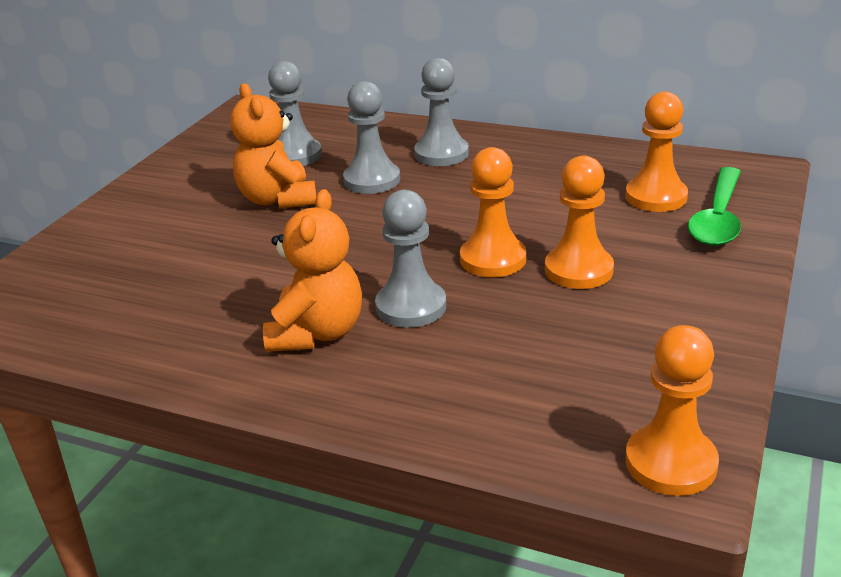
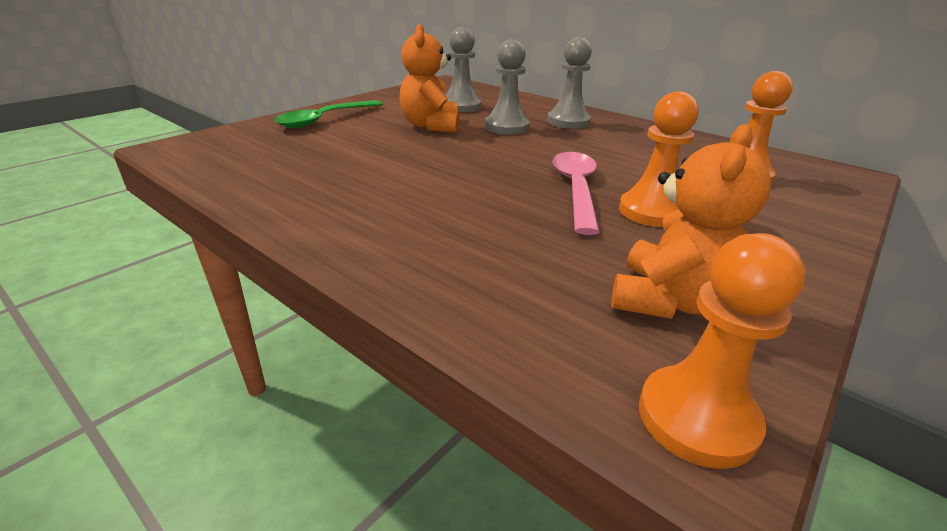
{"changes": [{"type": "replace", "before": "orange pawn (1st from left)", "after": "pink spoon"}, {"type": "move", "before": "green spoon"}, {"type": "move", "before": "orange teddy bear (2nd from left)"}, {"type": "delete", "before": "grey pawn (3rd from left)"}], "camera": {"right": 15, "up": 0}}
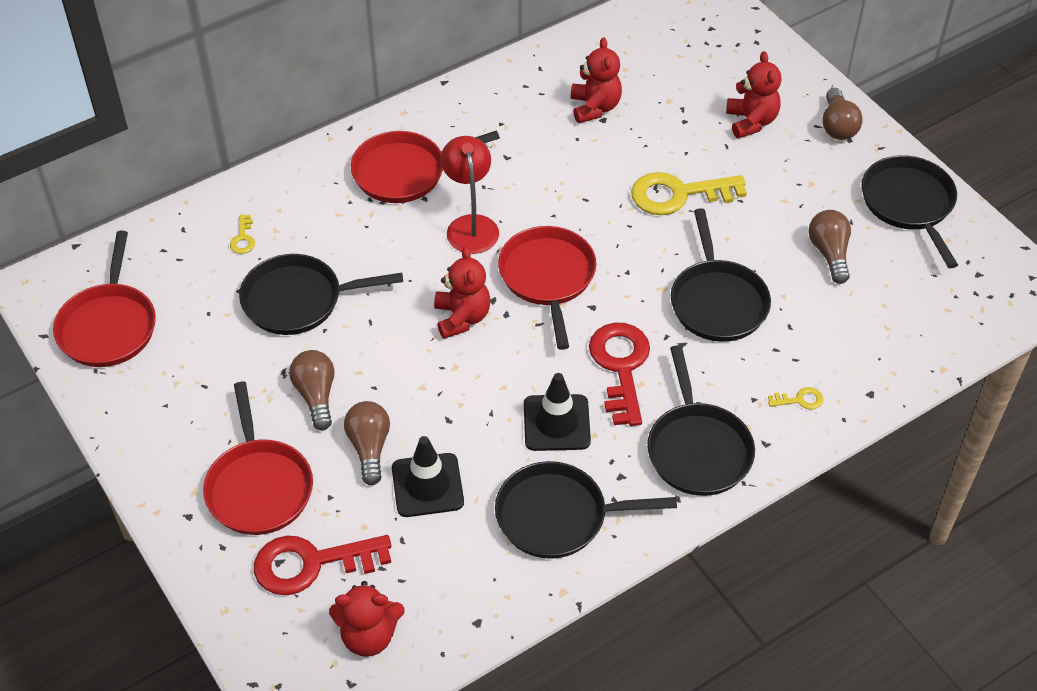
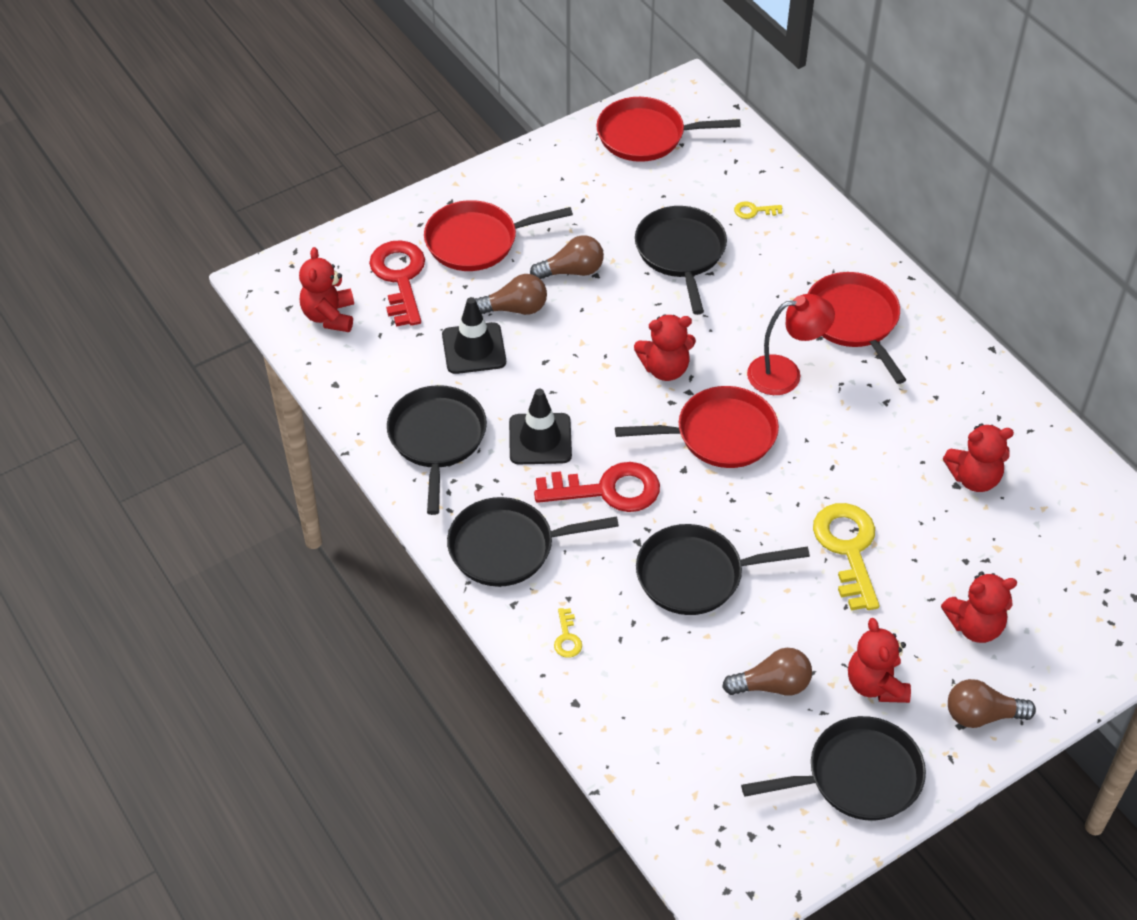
{"changes": [{"type": "insert", "after": "red teddy bear (3rd from left)"}], "camera": {"right": 90, "up": 0}}
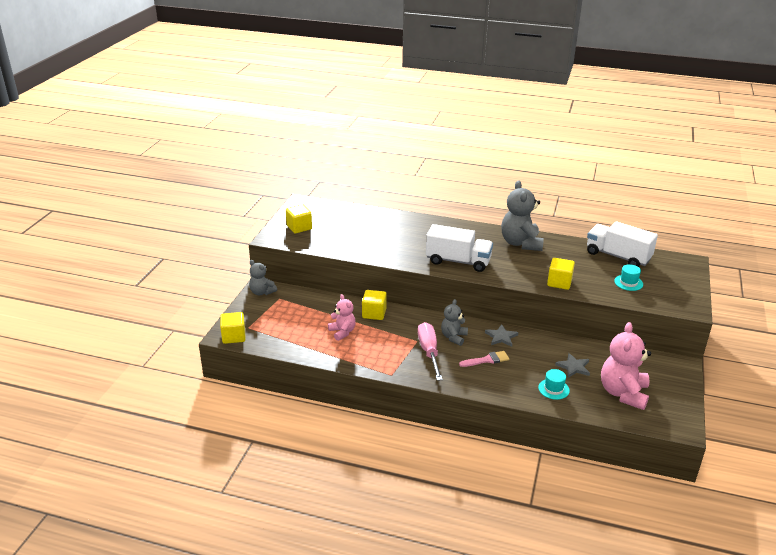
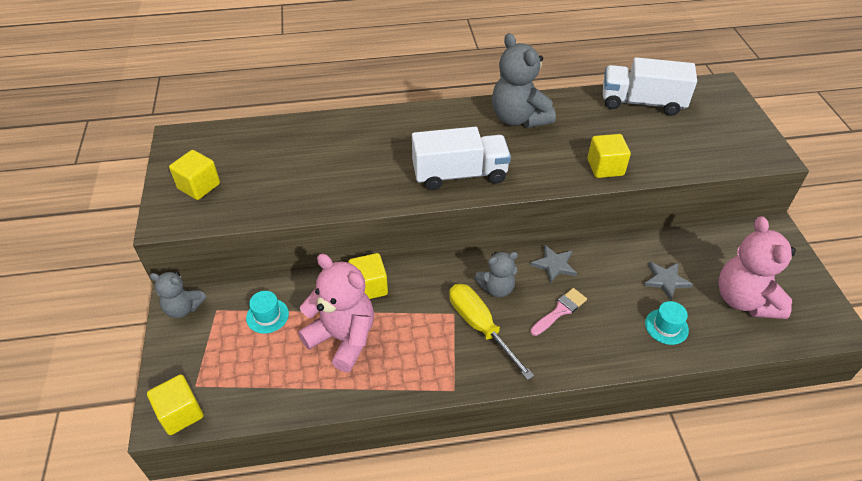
{"changes": [{"type": "move", "before": "turquoise hat (2nd from left in the first image)", "after": "turquoise hat (1st from left)"}, {"type": "resize", "before": "pink teddy bear (1st from left)", "scale": 1.72}, {"type": "rotate", "before": "grey teddy bear (2nd from left)", "turn": -105}, {"type": "recolor", "before": "pink screwdriver", "after": "yellow screwdriver"}], "camera": {"right": -25, "up": 15}}
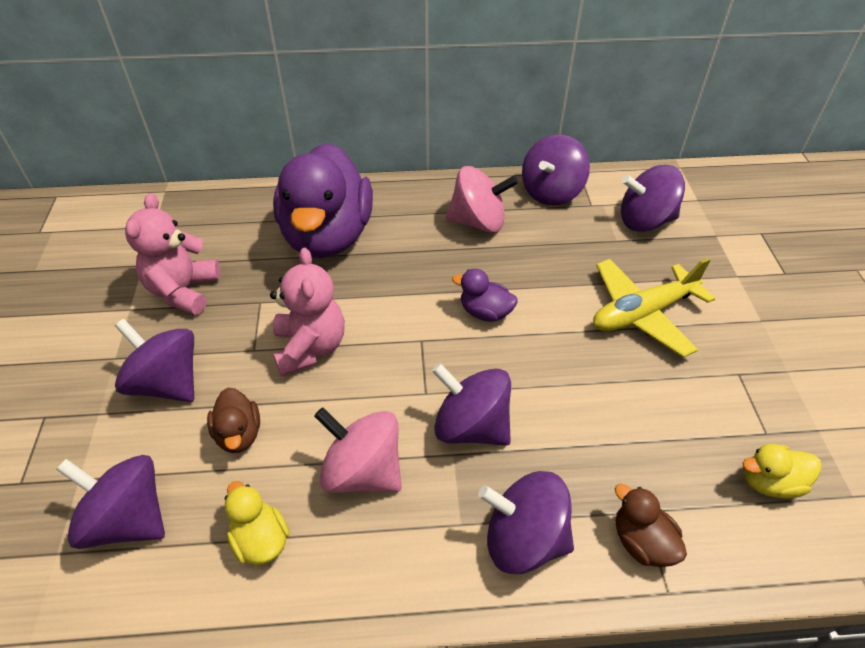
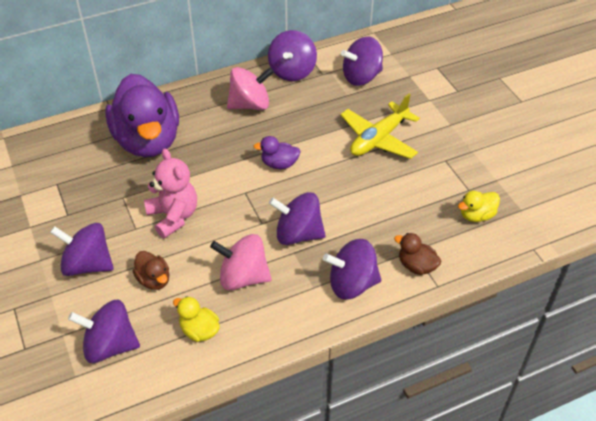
{"changes": [{"type": "delete", "before": "pink teddy bear (1st from left)"}], "camera": {"right": -20, "up": 0}}
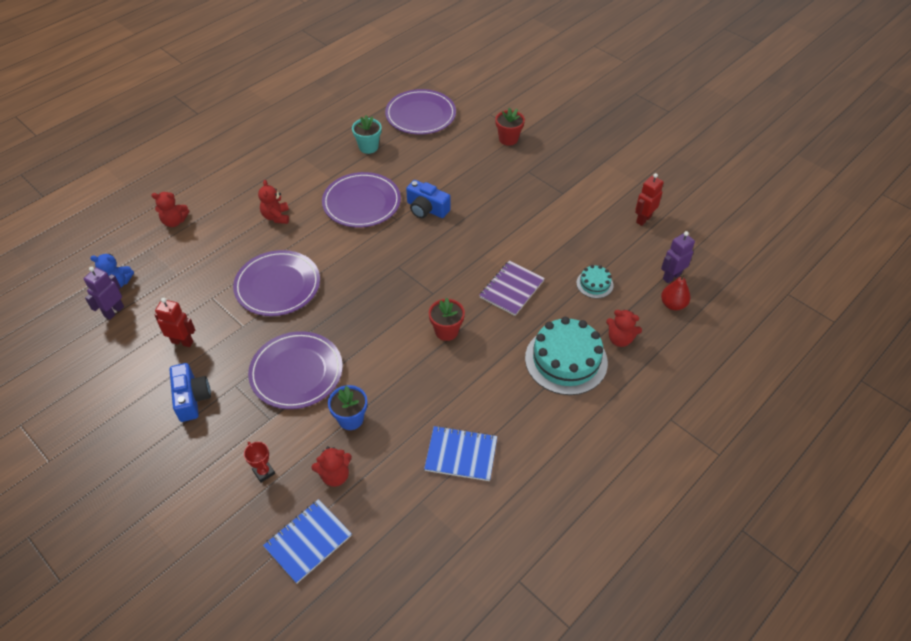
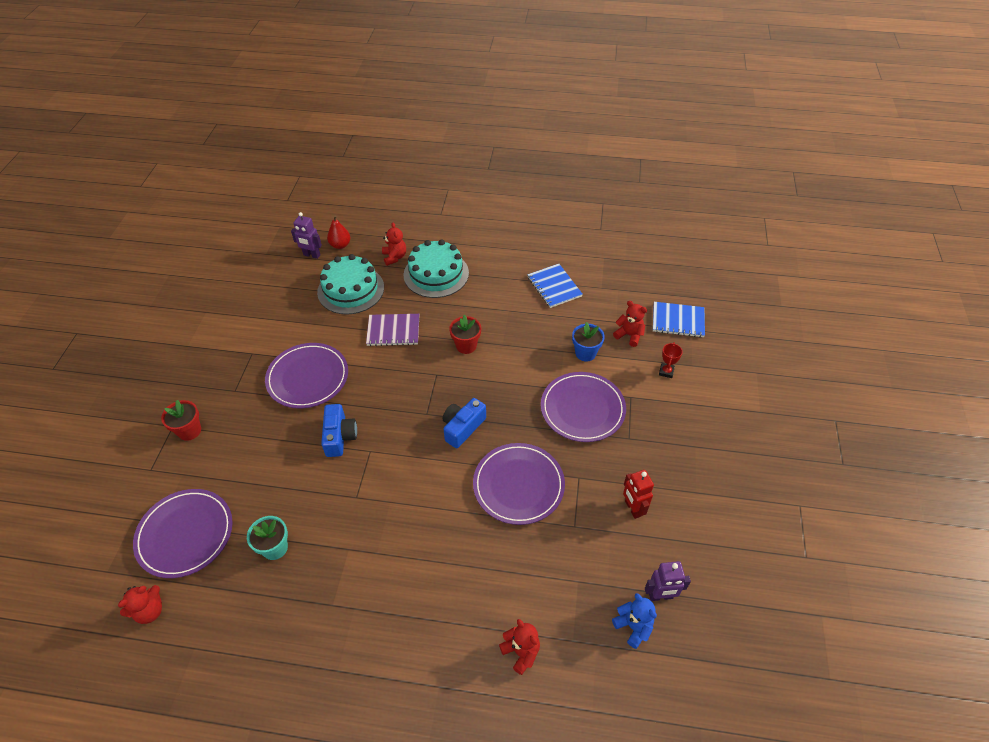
{"changes": [{"type": "move", "before": "purple plate (3rd from left in the first image)", "after": "purple plate (2nd from left)"}, {"type": "delete", "before": "red robot (2nd from left)"}, {"type": "move", "before": "red teddy bear (2nd from left in the first image)", "after": "red teddy bear (1st from left)"}, {"type": "resize", "before": "turquoise cake (2nd from left in the first image)", "scale": 2.08}, {"type": "move", "before": "blue camera (1st from left in the first image)", "after": "blue camera (2nd from left)"}], "camera": {"right": -125, "up": 0}}
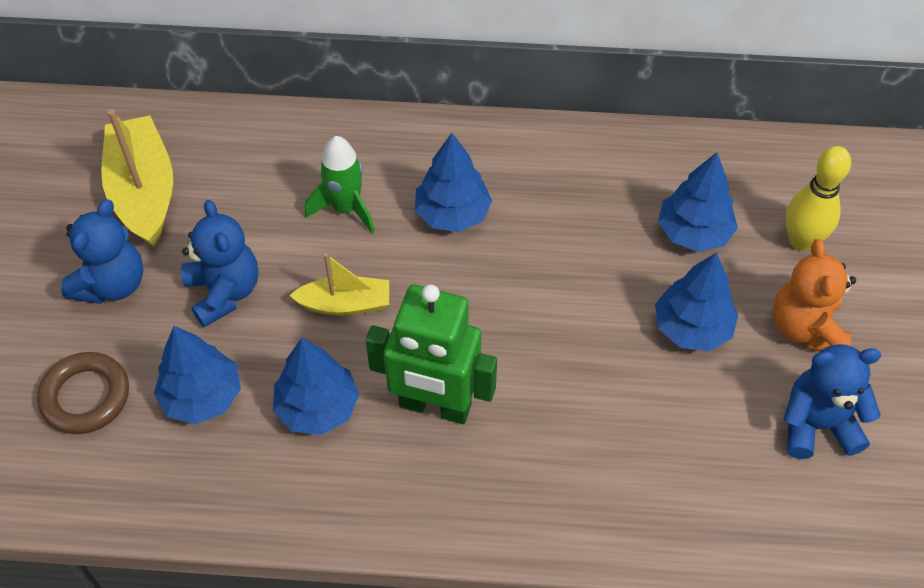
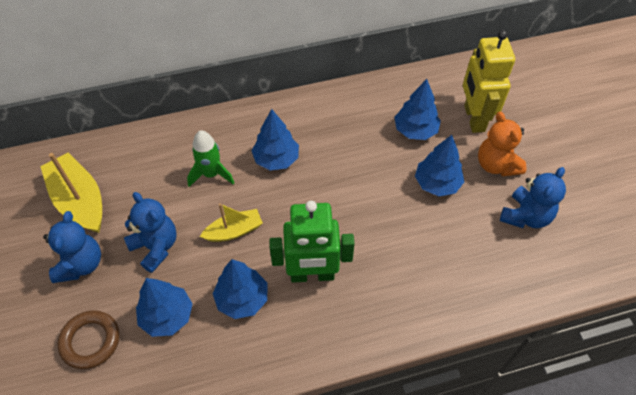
{"changes": [{"type": "replace", "before": "yellow bowling pin", "after": "yellow robot"}, {"type": "rotate", "before": "blue teddy bear (3rd from left)", "turn": 150}], "camera": {"right": -20, "up": 0}}
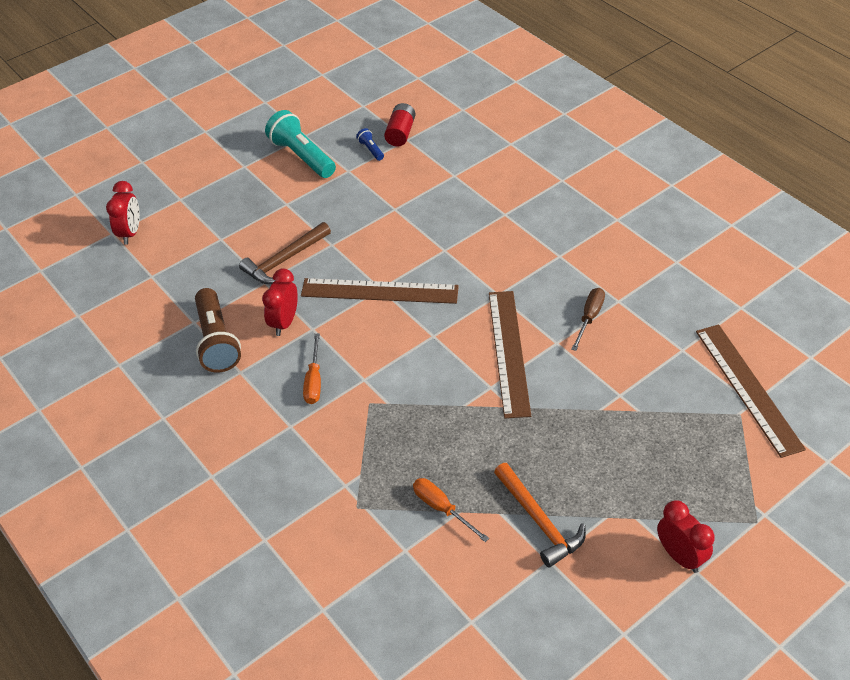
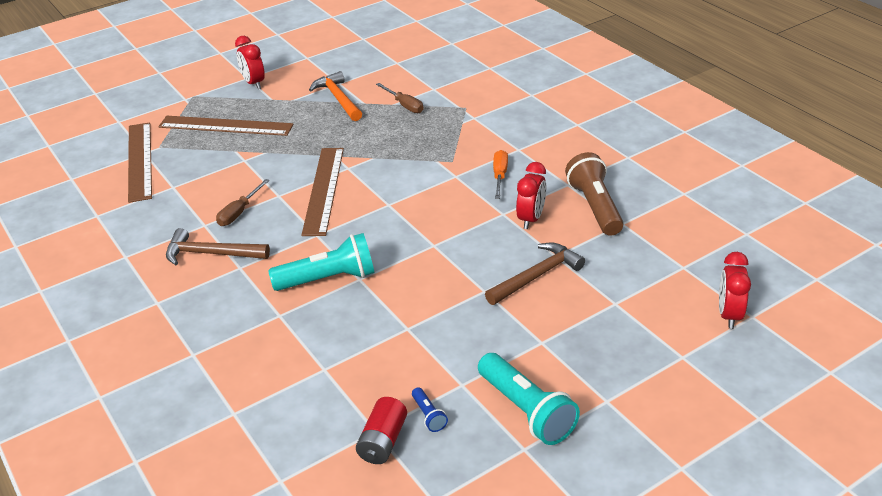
{"changes": [{"type": "move", "before": "brown ruler (1st from left in the first image)", "after": "brown ruler (2nd from left)"}, {"type": "recolor", "before": "orange screwdriver (2nd from left)", "after": "brown screwdriver (2nd from left)"}, {"type": "insert", "after": "brown hammer (1st from left)"}, {"type": "insert", "after": "turquoise flashlight (1st from left)"}], "camera": {"right": -175, "up": -10}}
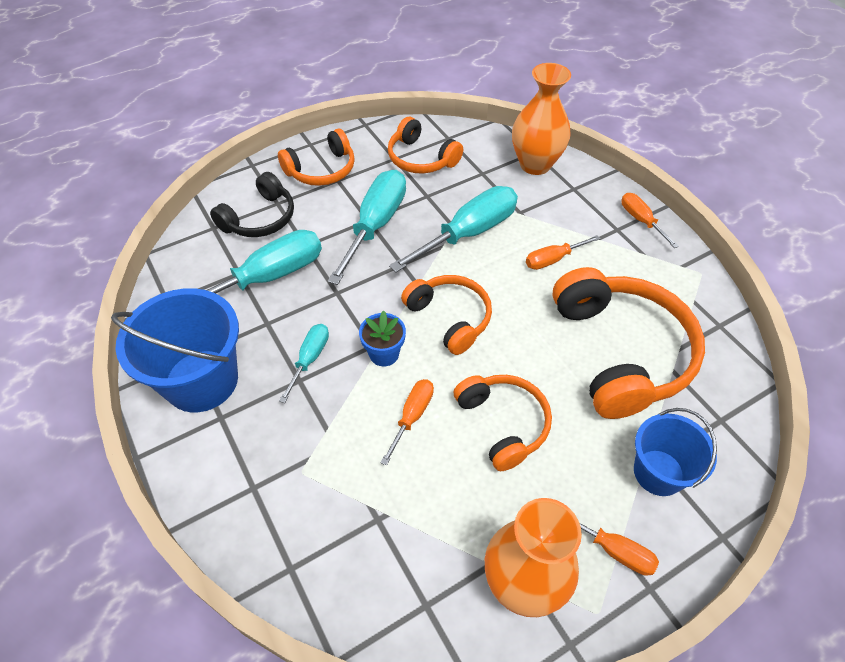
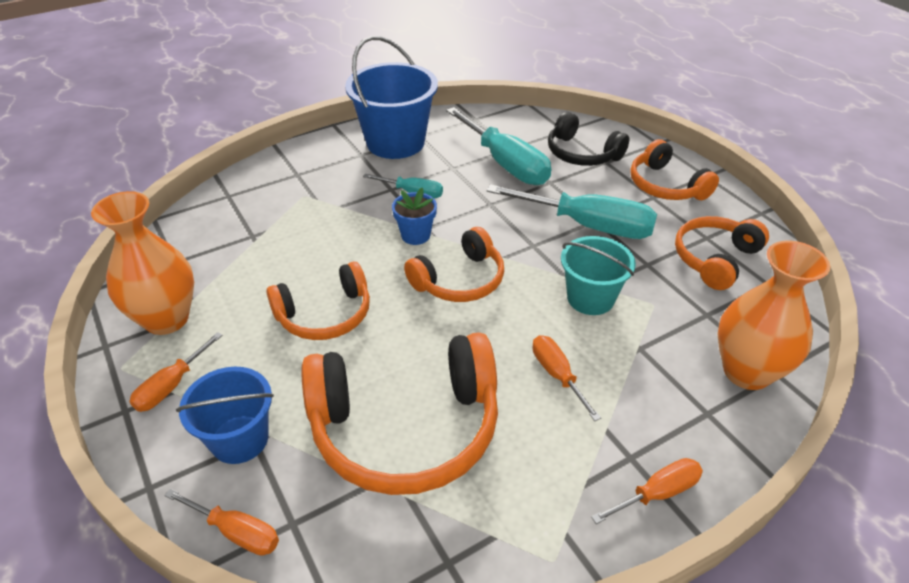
{"changes": [{"type": "replace", "before": "turquoise screwdriver (4th from left)", "after": "turquoise bucket"}, {"type": "move", "before": "orange screwdriver (1st from left in the first image)", "after": "orange screwdriver (2nd from left)"}], "camera": {"right": 90, "up": -10}}
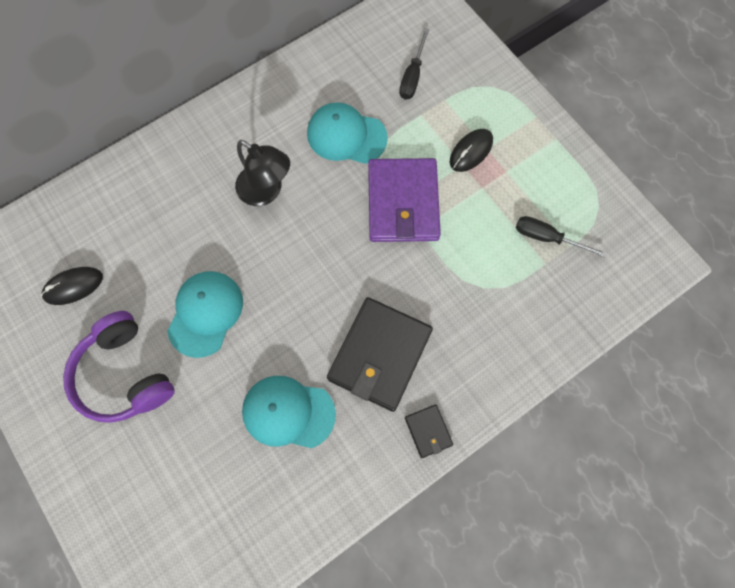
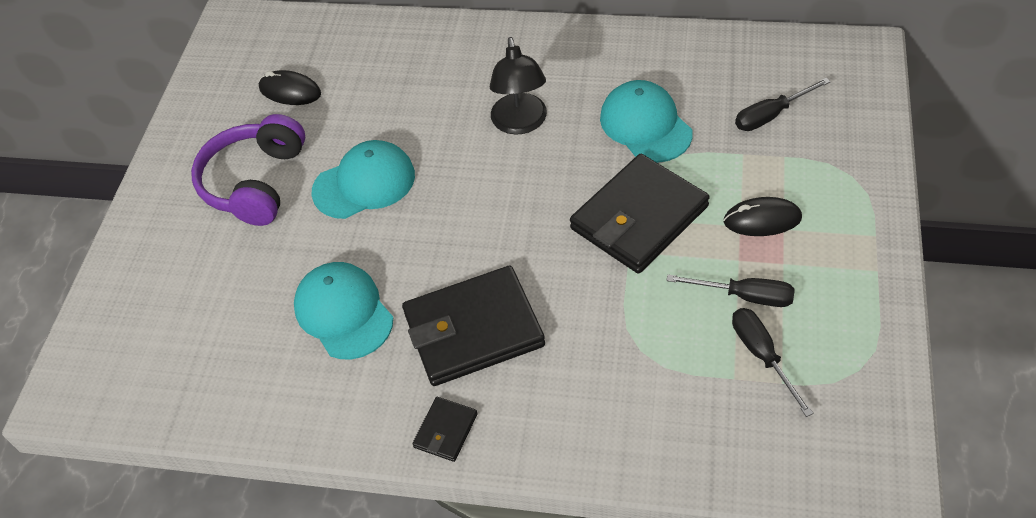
{"changes": [{"type": "recolor", "before": "purple wallet", "after": "black wallet (3rd from left)"}, {"type": "insert", "after": "black screwdriver (1st from left)"}], "camera": {"right": 50, "up": -20}}
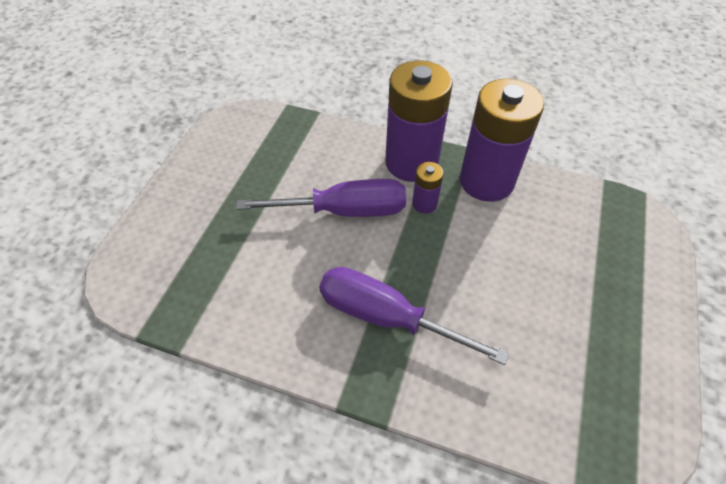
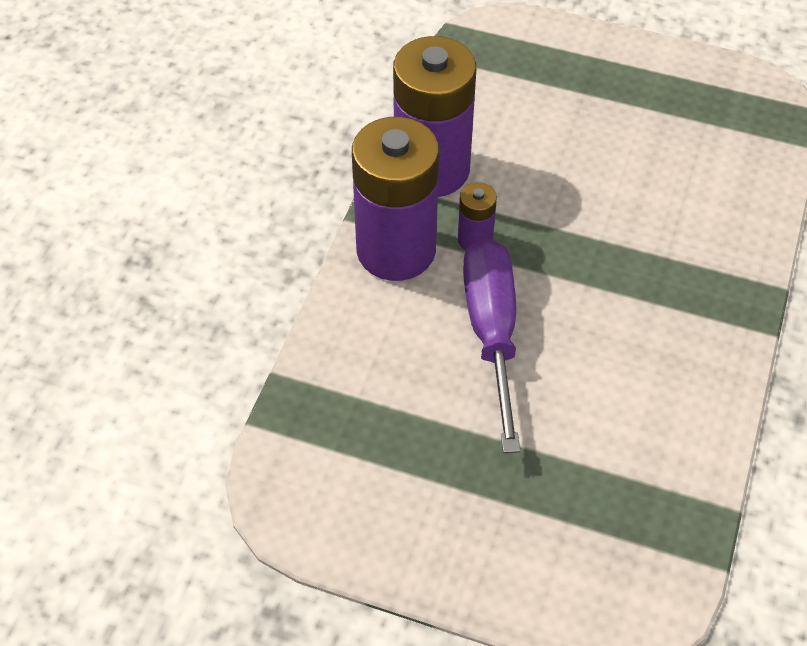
{"changes": [{"type": "delete", "before": "purple screwdriver (2nd from left)"}], "camera": {"right": -90, "up": 0}}
